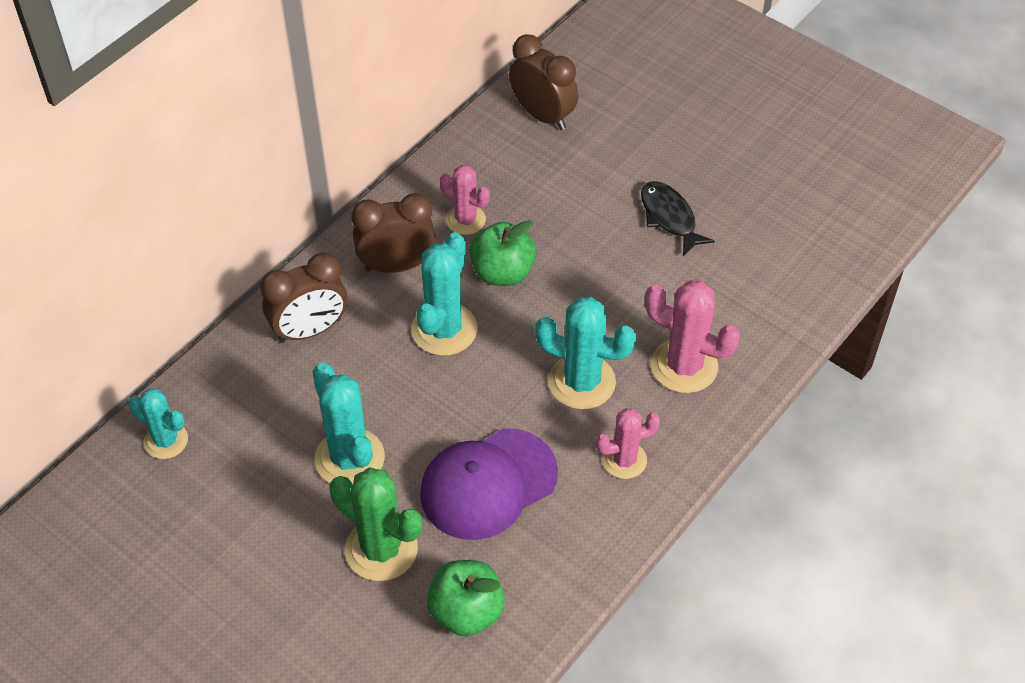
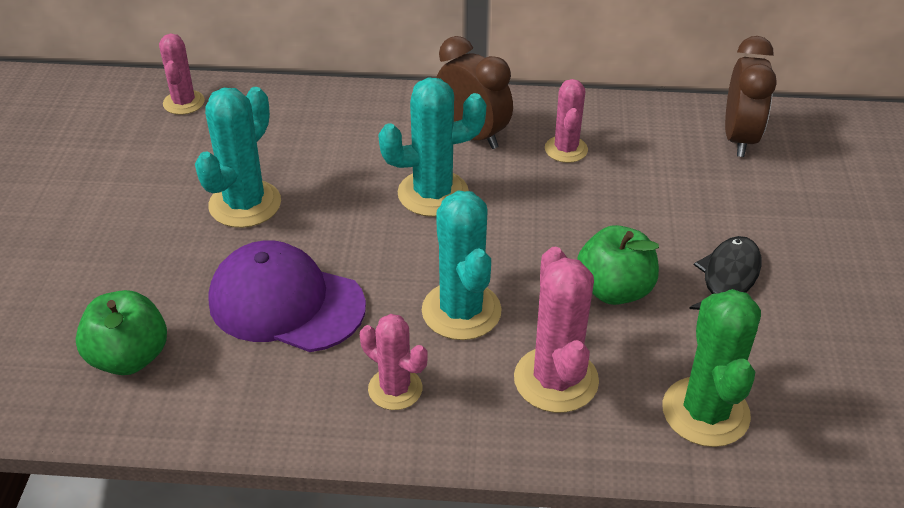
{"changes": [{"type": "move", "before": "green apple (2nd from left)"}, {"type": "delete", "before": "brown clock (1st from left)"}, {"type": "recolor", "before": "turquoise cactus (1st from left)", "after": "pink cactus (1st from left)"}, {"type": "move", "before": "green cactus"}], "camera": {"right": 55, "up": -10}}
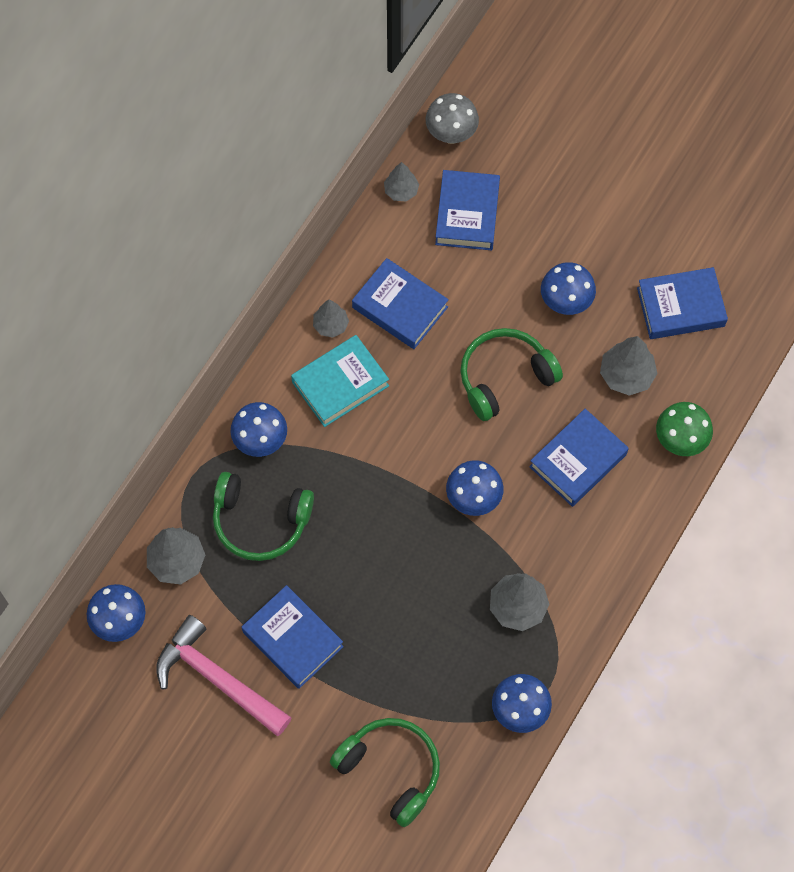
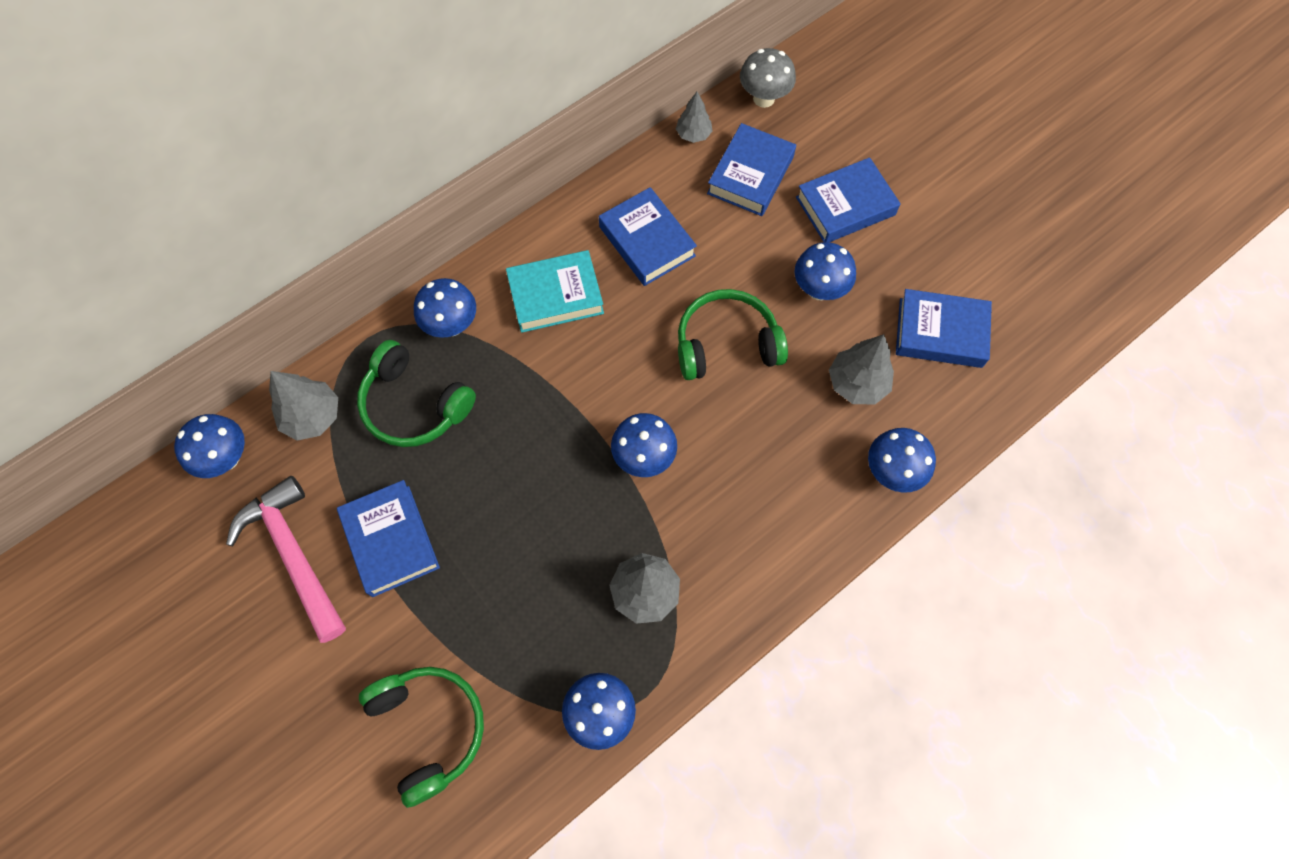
{"changes": [{"type": "delete", "before": "grey tree (2nd from left)"}, {"type": "recolor", "before": "green mushroom", "after": "blue mushroom (6th from left)"}, {"type": "move", "before": "blue book (4th from left)"}], "camera": {"right": 20, "up": 0}}
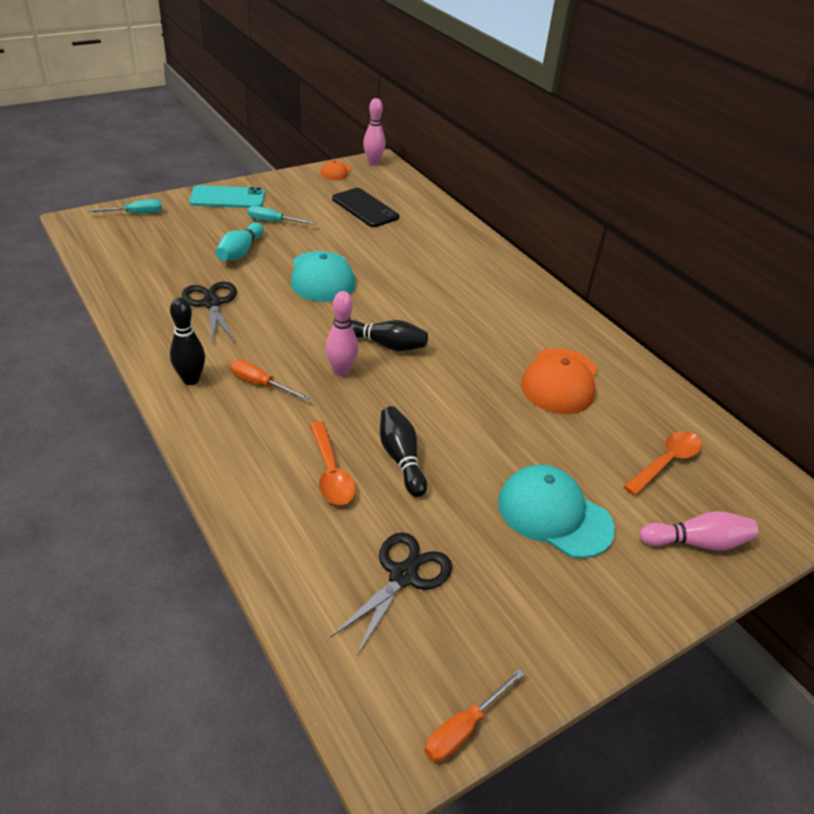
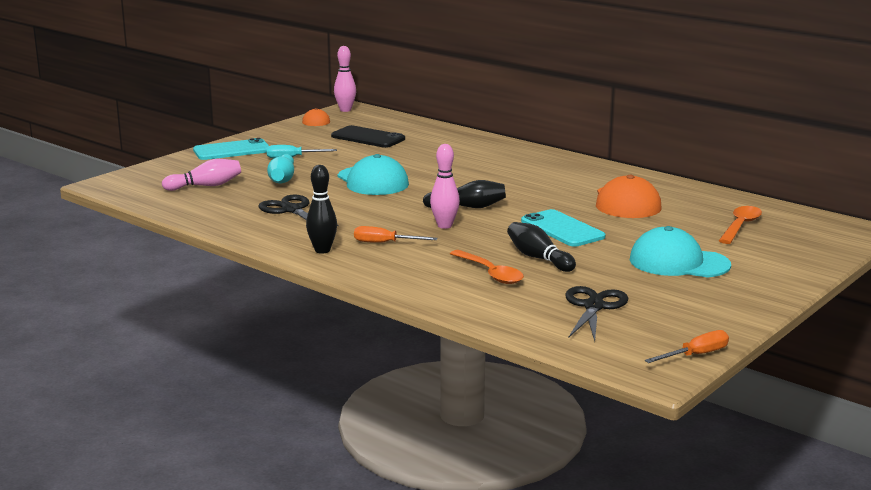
{"changes": [{"type": "delete", "before": "turquoise screwdriver (1st from left)"}, {"type": "move", "before": "pink bowling pin (3rd from left in the first image)", "after": "pink bowling pin (1st from left)"}, {"type": "rotate", "before": "orange screwdriver (2nd from left)", "turn": -150}, {"type": "insert", "after": "turquoise phone (2nd from left)"}], "camera": {"right": -15, "up": -20}}
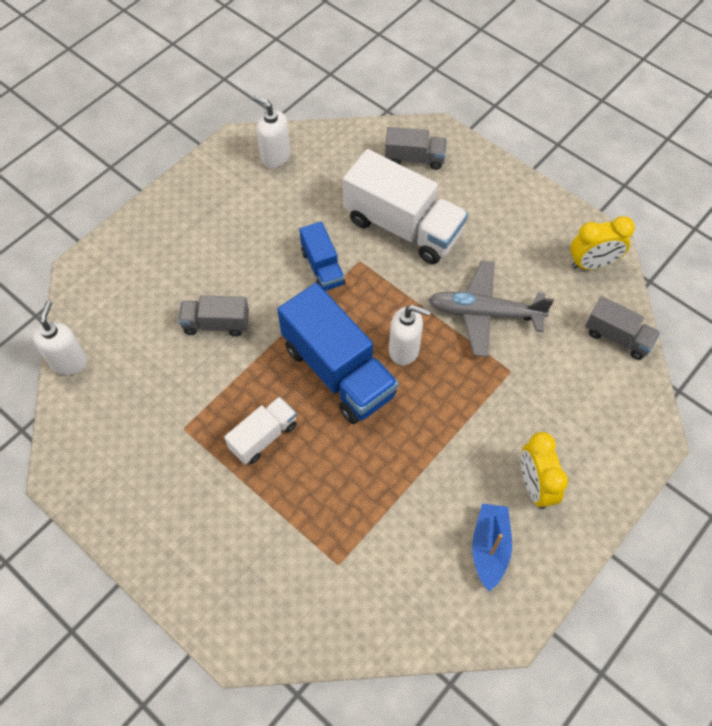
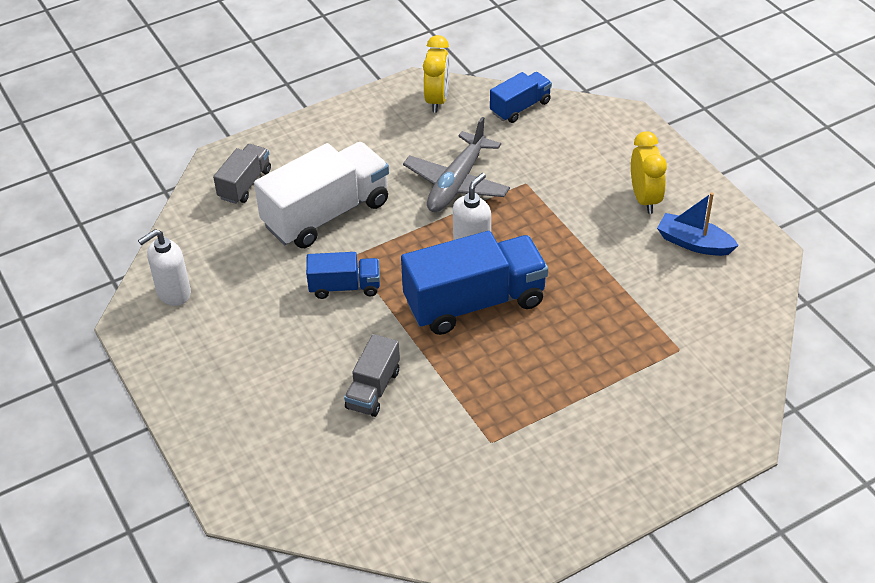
{"changes": [{"type": "recolor", "before": "grey truck (3rd from left)", "after": "blue truck (3rd from left)"}, {"type": "delete", "before": "white soap dispenser (1st from left)"}, {"type": "delete", "before": "white truck (1st from left)"}, {"type": "rotate", "before": "yellow clock (1st from left in the first image)", "turn": -105}], "camera": {"right": -70, "up": -15}}
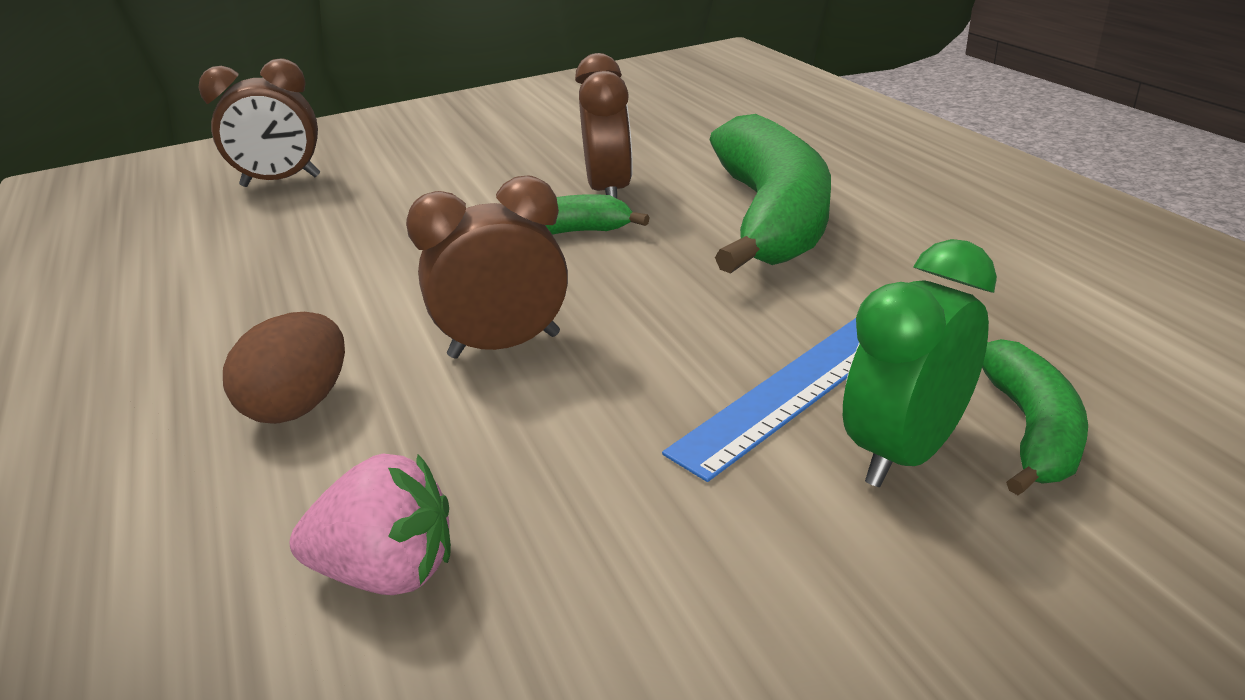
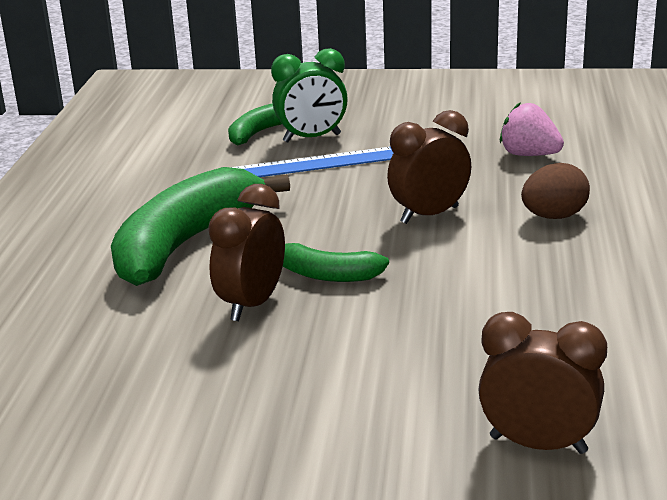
{"changes": [{"type": "rotate", "before": "brown clock (2nd from left)", "turn": 135}], "camera": {"right": -150, "up": -5}}
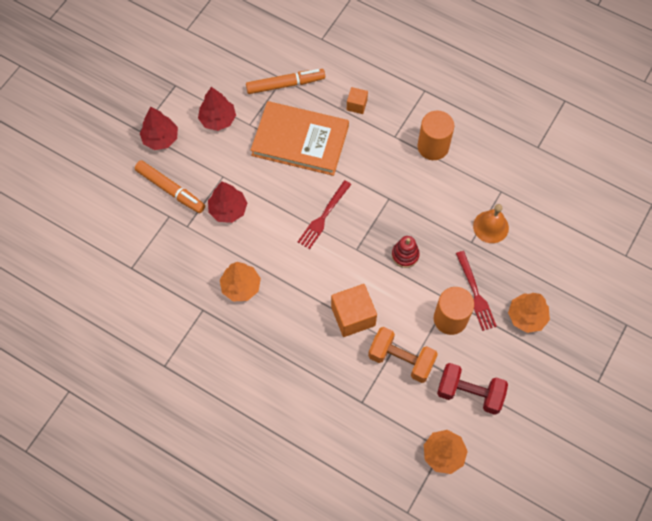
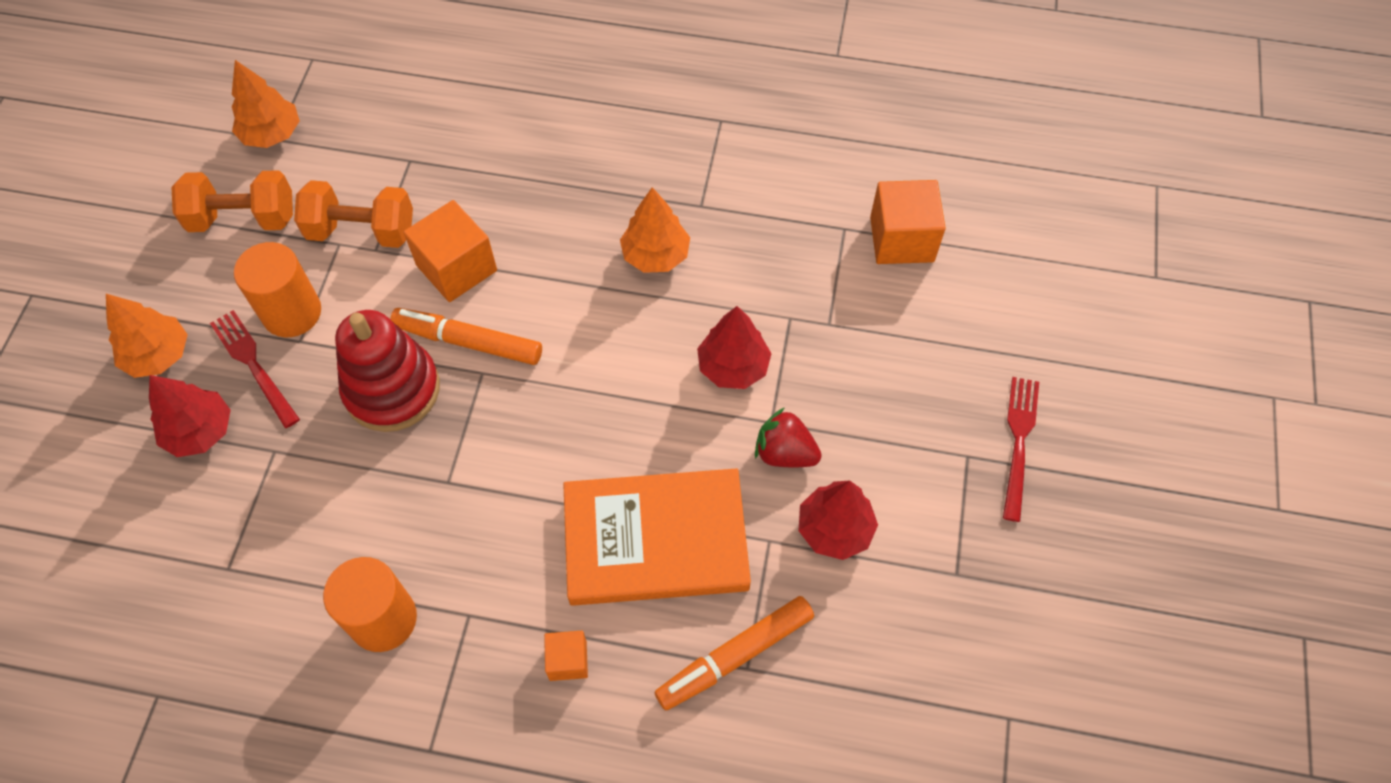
{"changes": [{"type": "move", "before": "red tree (1st from left)"}, {"type": "move", "before": "orange marker (1st from left)"}, {"type": "move", "before": "red fork (1st from left in the first image)", "after": "red fork (2nd from left)"}, {"type": "delete", "before": "orange bell"}, {"type": "resize", "before": "red stacking toy", "scale": 1.89}, {"type": "recolor", "before": "red dumbbell", "after": "orange dumbbell (1st from left)"}, {"type": "insert", "after": "orange cube (3rd from left)"}, {"type": "insert", "after": "red strawberry"}], "camera": {"right": 160, "up": -5}}
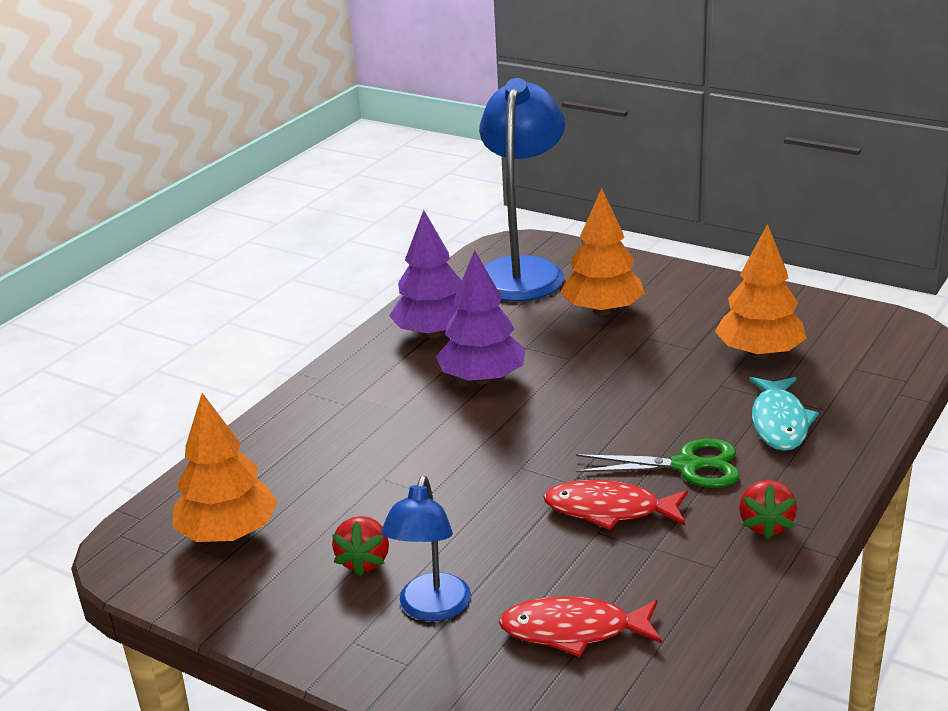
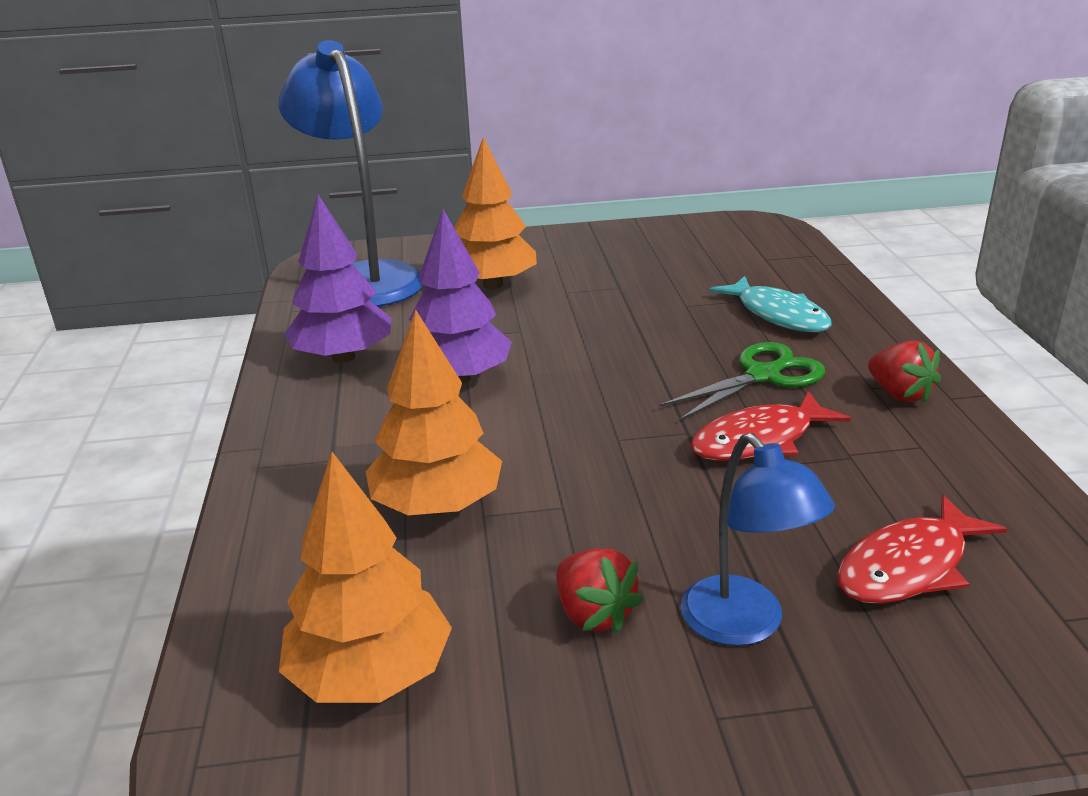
{"changes": [{"type": "move", "before": "orange tree (3rd from left in the first image)", "after": "orange tree (2nd from left)"}], "camera": {"right": -40, "up": 0}}
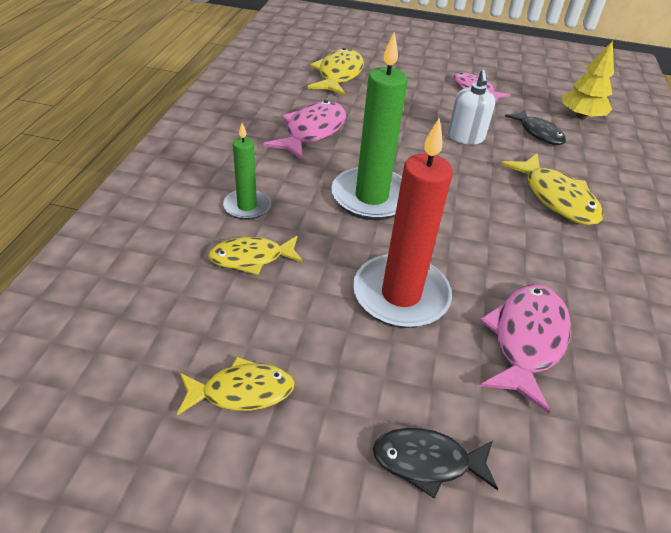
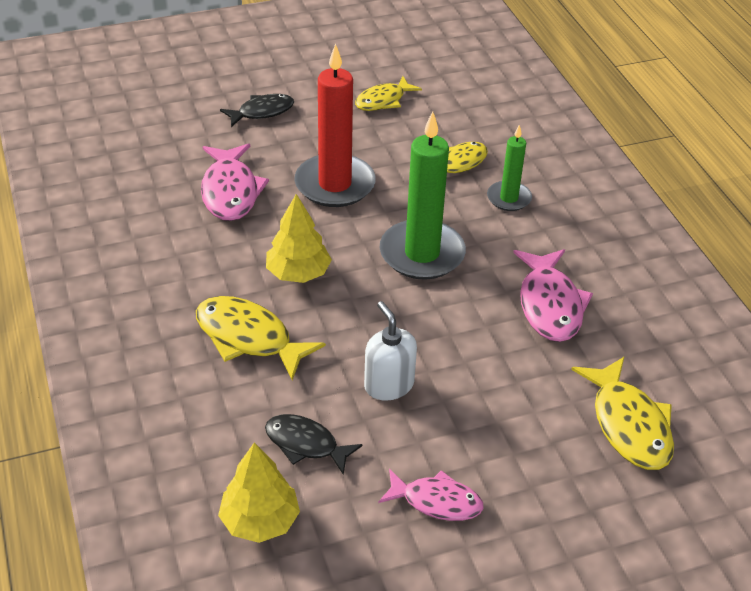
{"changes": [{"type": "insert", "after": "yellow tree (2nd from left)"}], "camera": {"right": 150, "up": 0}}
